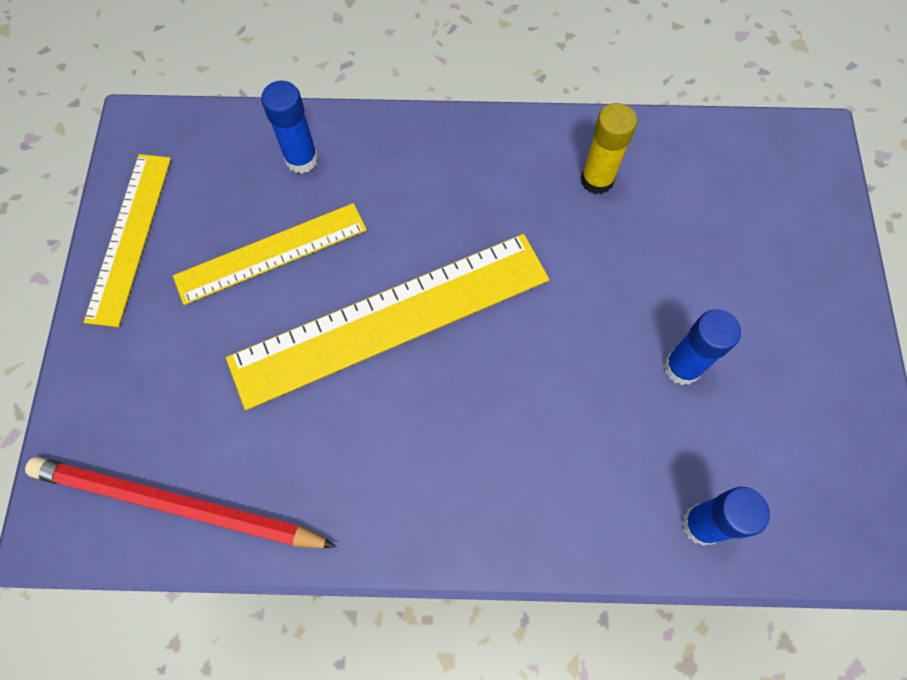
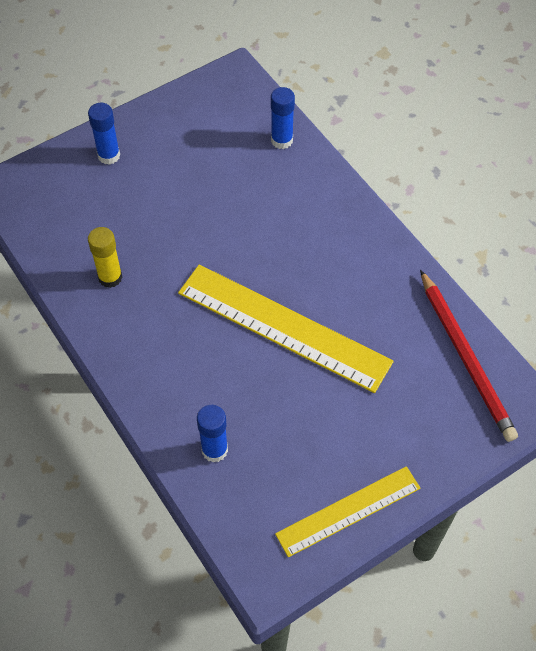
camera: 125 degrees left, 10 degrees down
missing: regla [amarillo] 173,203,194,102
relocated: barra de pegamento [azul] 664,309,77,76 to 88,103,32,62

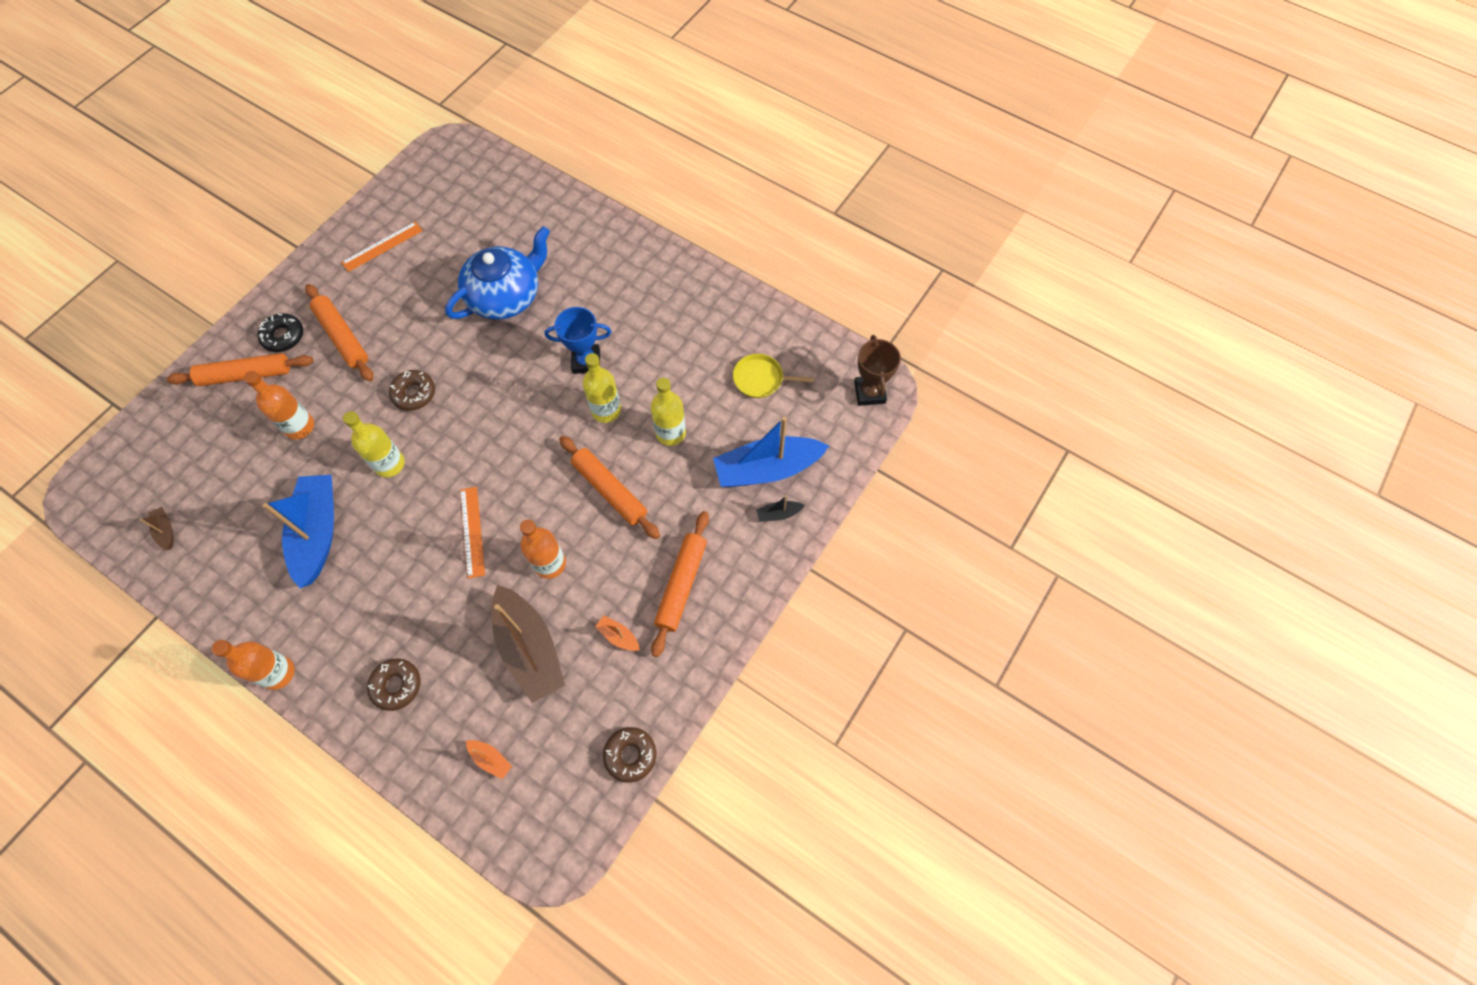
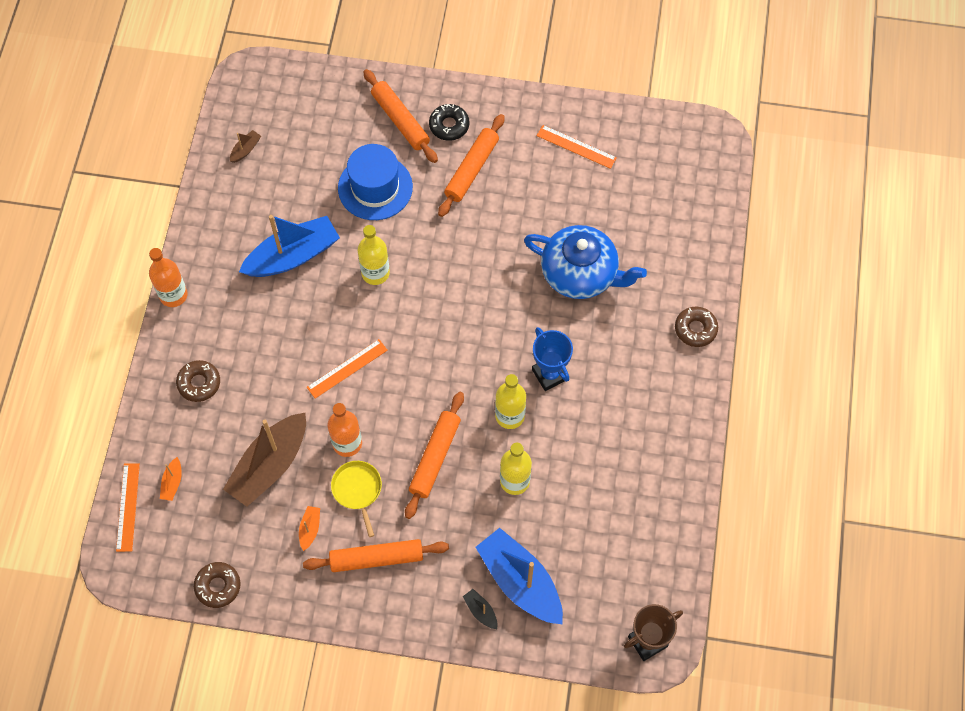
camera: 65 degrees right, 0 degrees up
appeared: regla [naranja] 116,463,24,89
relocated: sartén [amarillo] 733,354,81,44 to 331,461,51,76; rosquilla [marrón] 389,370,46,41 to 675,307,43,40
exchanged: botella [naranja] 244,371,70,68 to sombrero [azul] 338,144,75,76

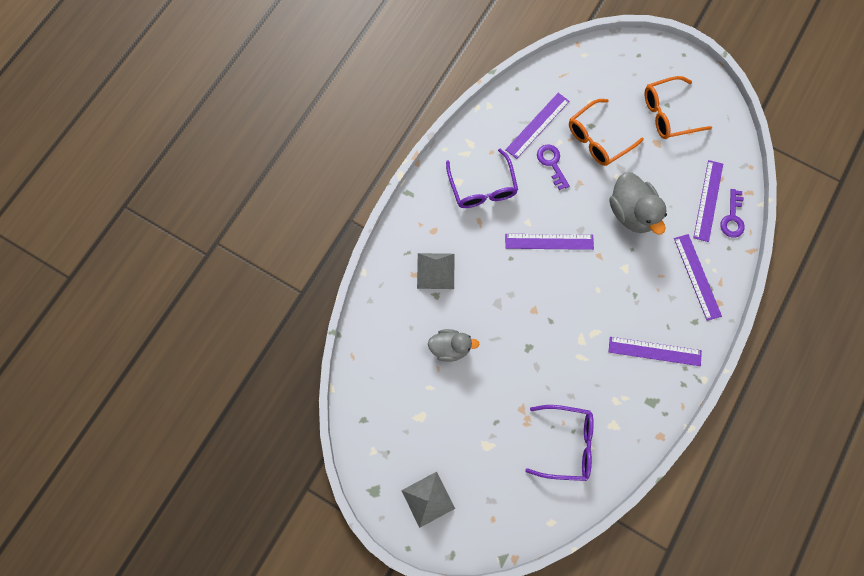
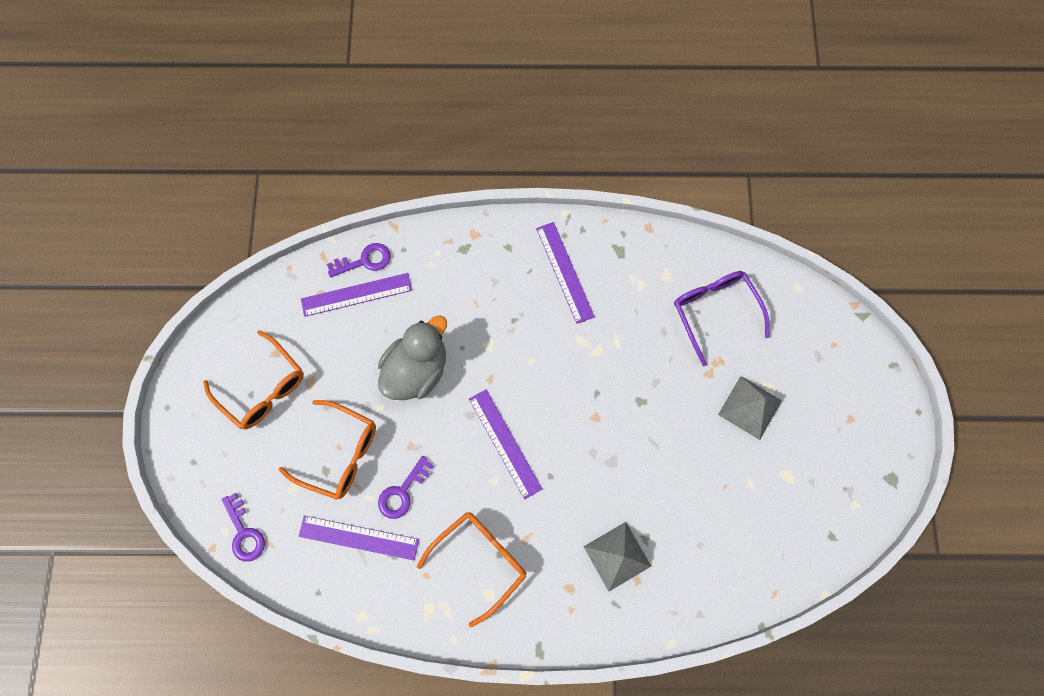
camera: 120 degrees left, 0 degrees up
missing: pato [gris] 428,329,51,33; regla [morado] 674,234,48,87
appeared: llave [morado] 221,493,44,69
relocated: pirámide [gris] 401,472,54,56 to 718,376,64,64
colour: gafas [morado] 446,149,72,59 to gafas [naranja] 417,512,110,115

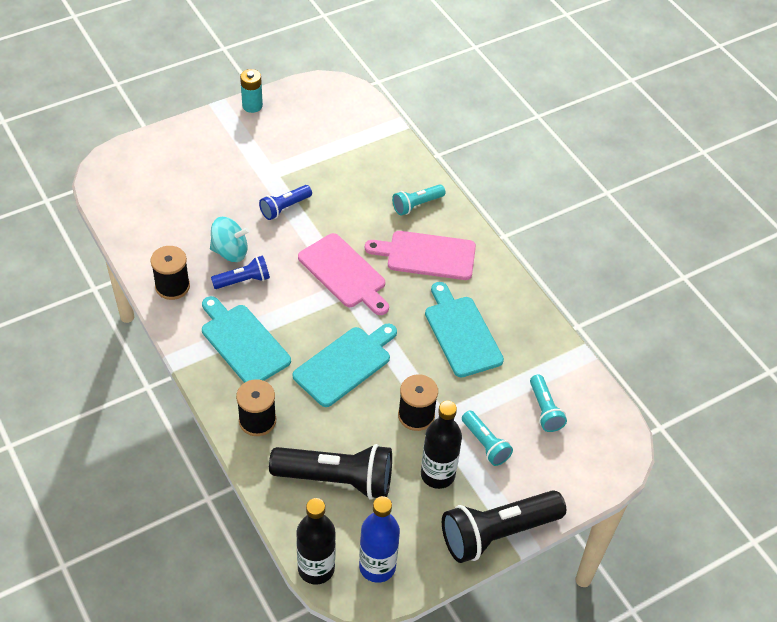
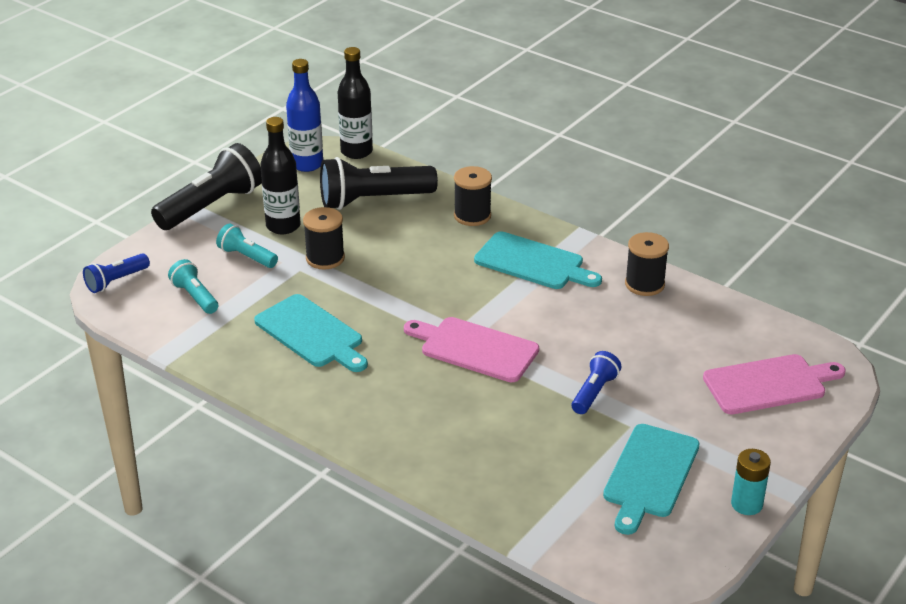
camera: 160 degrees right, 15 degrees down
missing: peonza [turquesa] 210,217,40,45; lámpara de mano [turquesa] 392,184,53,31
relocated: lámpara de mano [azul] 211,255,59,34 to 83,253,67,40; tabla de cortar [turquesa] 293,324,104,83 to 603,424,97,111; tabla de cortar [rosa] 365,231,111,49 to 703,354,143,60

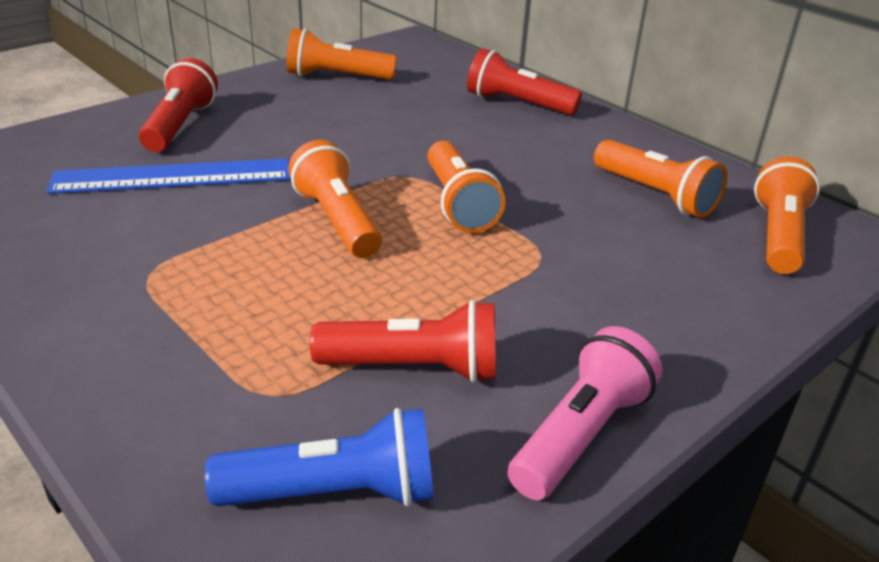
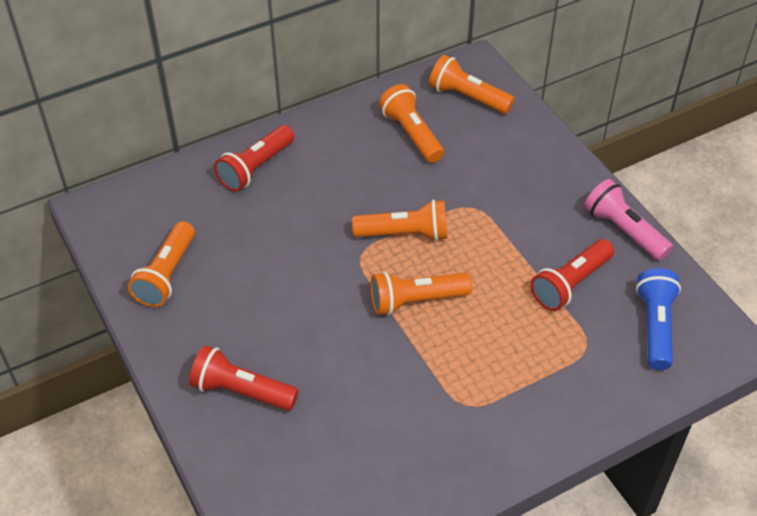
camera: 75 degrees left, 15 degrees up
missing: regla [azul] 47,158,244,36
spun: lámpara de mano [naranja] 594,140,133,78 = 379,84,65,79 90 degrees counterclockwise; lámpara de mano [rojo] 310,300,186,82 = 531,239,83,72 150 degrees counterclockwise

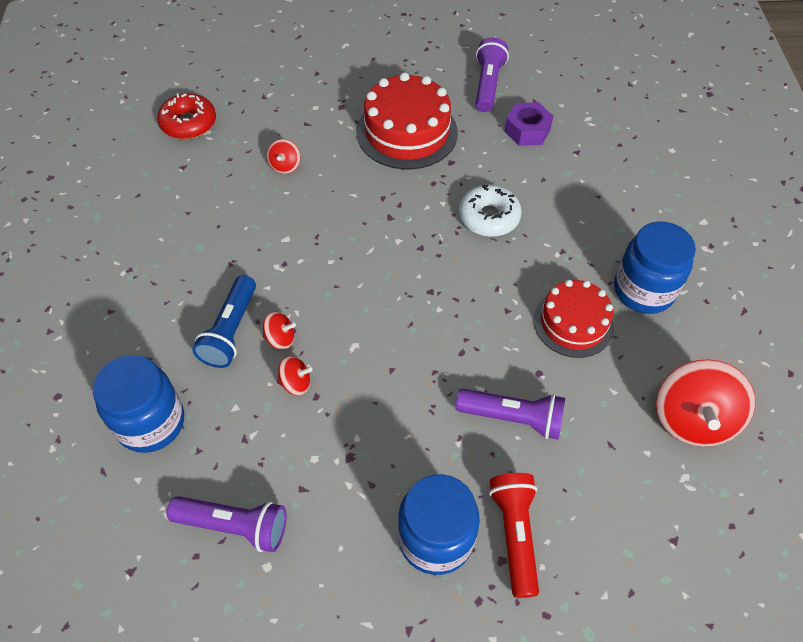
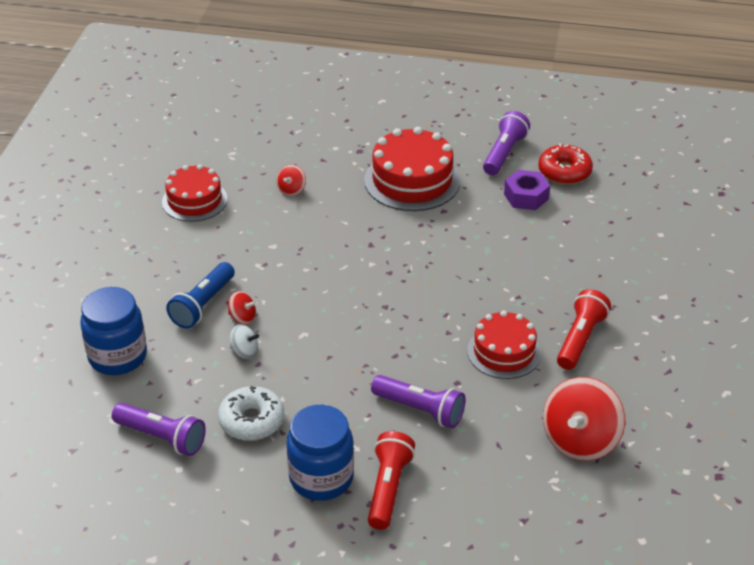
camera: 15 degrees right, 15 degrees down
appeared: tarta [rojo] 162,164,65,58
relocated: rosquilla [blanco] 459,184,63,53 to 218,386,66,55; rosquilla [rojo] 157,93,59,46 to 538,144,55,40
exchanged: tarro [azul] 614,221,82,93 to lámpara de mano [rojo] 557,289,54,81
colour: peonza [rojo] 277,356,35,40 to peonza [blanco] 229,324,30,35

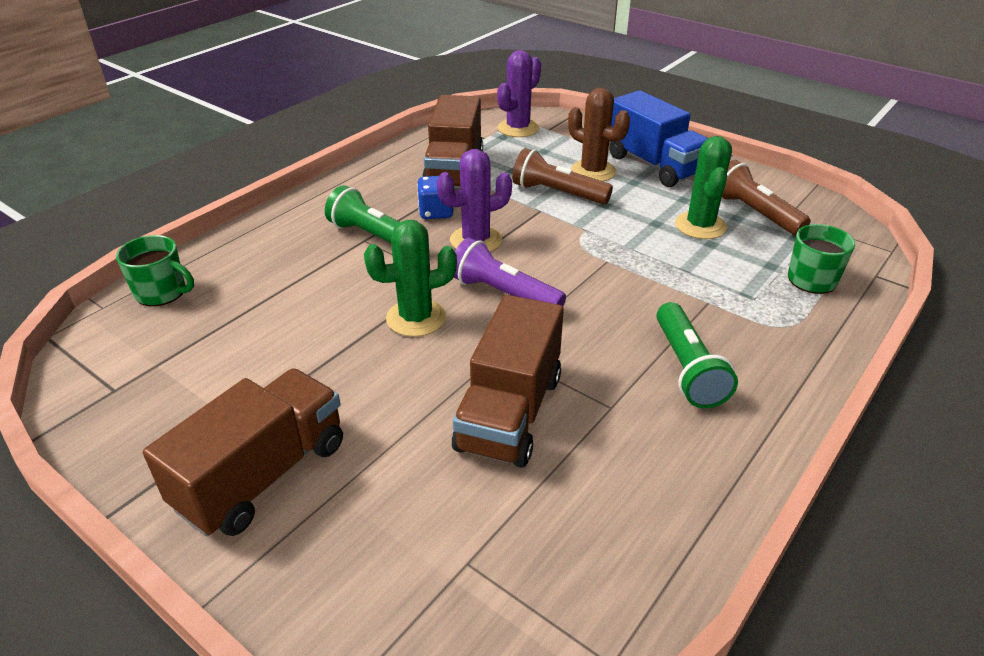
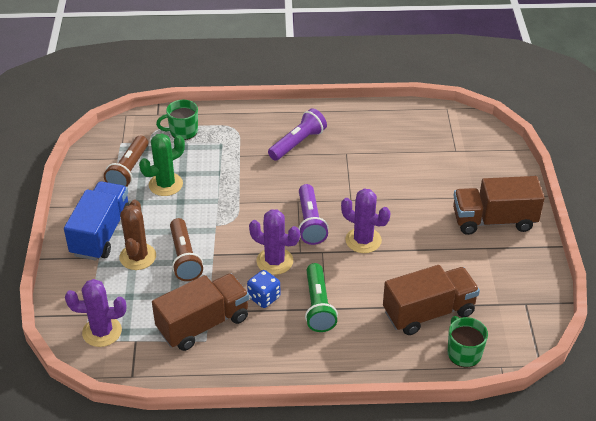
camera: 130 degrees left, 5 degrees up
relocated: camión [marrón] 452,295,112,173 to 383,265,97,70
colour: lámpara de mano [verde] 657,302,81,106 to lámpara de mano [morado] 268,108,59,53; cactus [verde] 364,220,93,117 to cactus [morado] 341,189,49,64

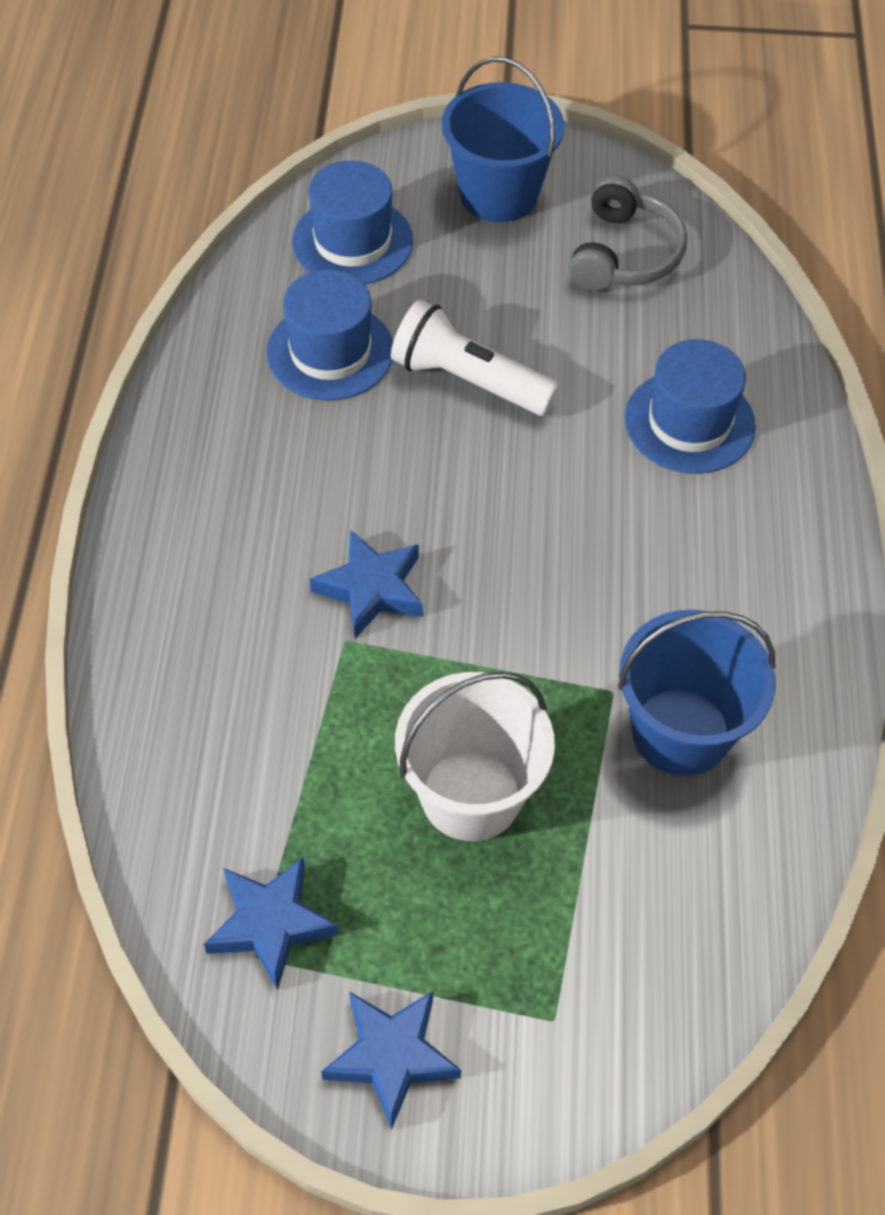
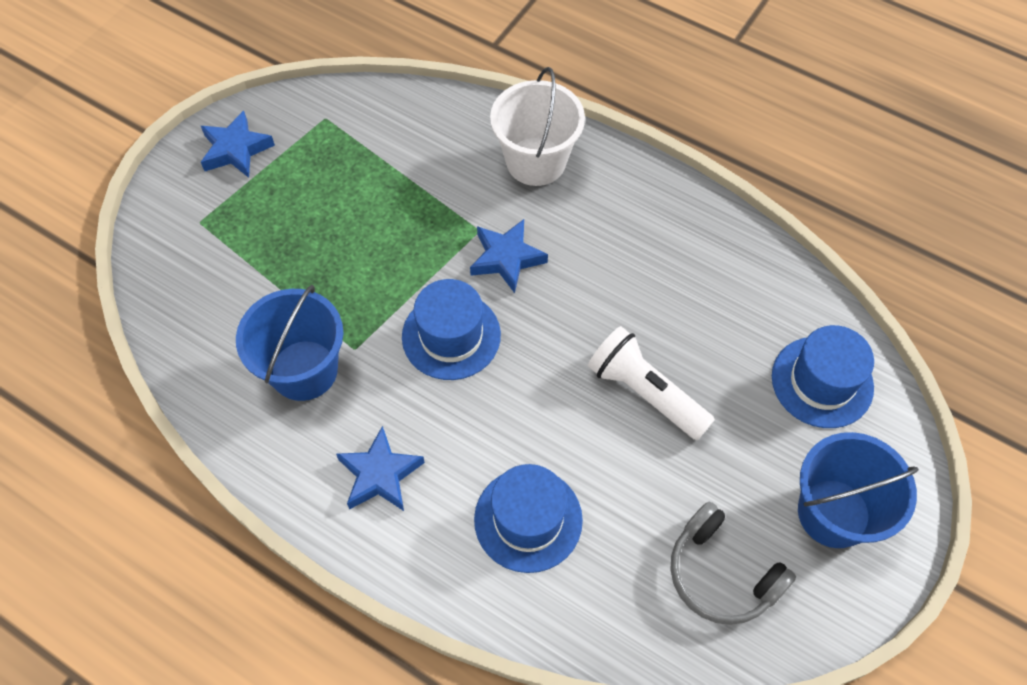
camera: 120 degrees right, 5 degrees up
relocated: estrella [azul] 204,857,134,133 to 336,426,89,85; sombrero [azul] 267,269,126,132 to 402,279,99,101; balde [blanco] 395,672,160,169 to 490,67,95,119
spun: lámpara de mano [blanco] 391,300,169,116 = 588,326,127,114 105 degrees counterclockwise

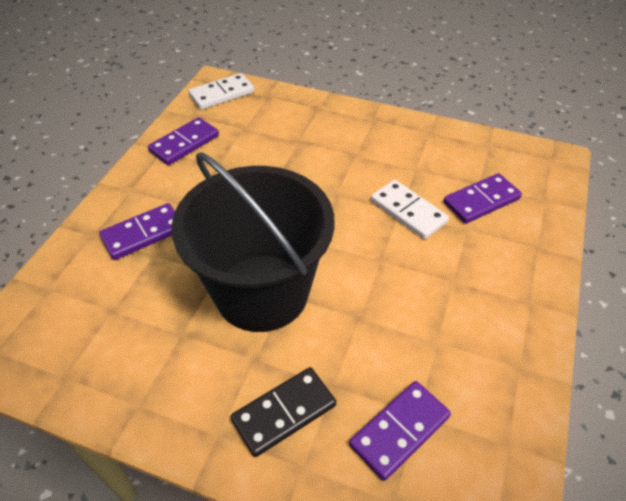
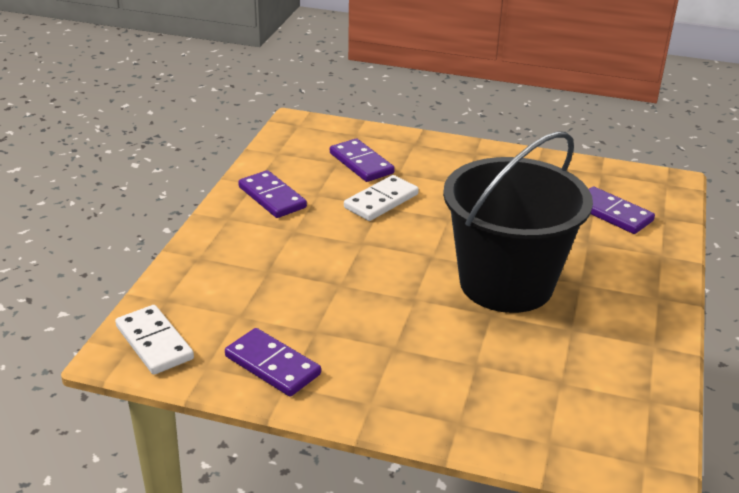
camera: 95 degrees left, 15 degrees down
missing: ficha de dominó [negro] 231,367,105,90
relocated: ficha de dominó [morado] 99,203,76,57 to 238,170,69,48

